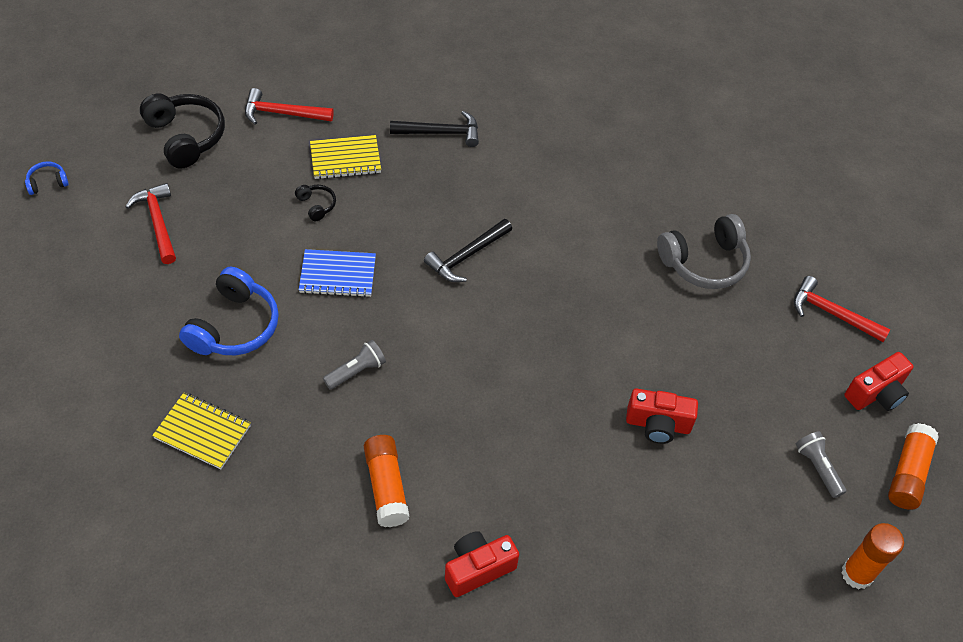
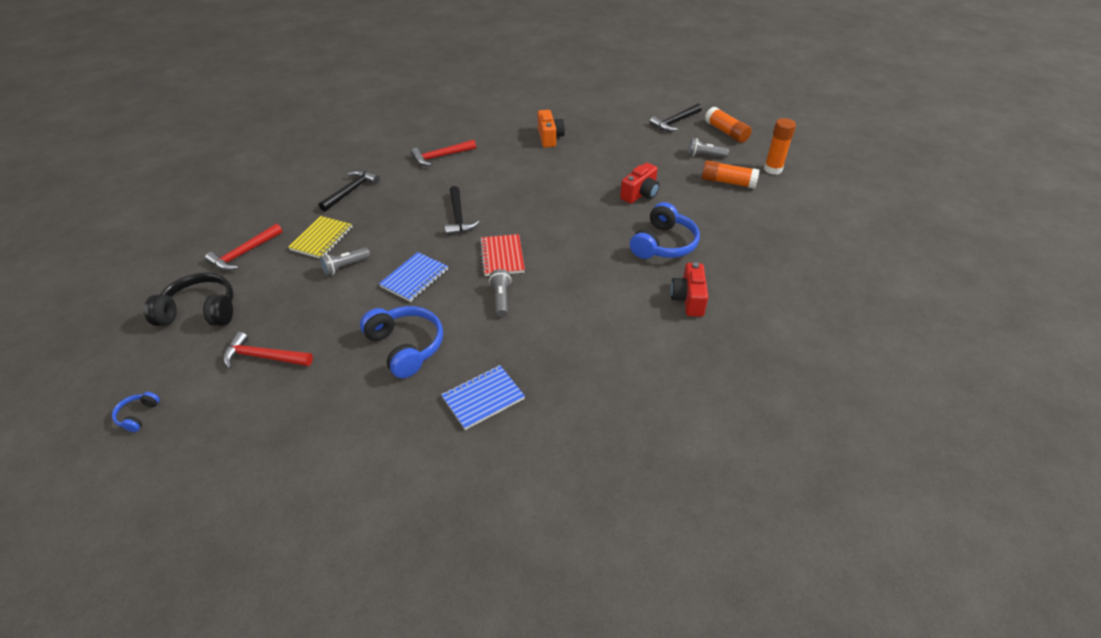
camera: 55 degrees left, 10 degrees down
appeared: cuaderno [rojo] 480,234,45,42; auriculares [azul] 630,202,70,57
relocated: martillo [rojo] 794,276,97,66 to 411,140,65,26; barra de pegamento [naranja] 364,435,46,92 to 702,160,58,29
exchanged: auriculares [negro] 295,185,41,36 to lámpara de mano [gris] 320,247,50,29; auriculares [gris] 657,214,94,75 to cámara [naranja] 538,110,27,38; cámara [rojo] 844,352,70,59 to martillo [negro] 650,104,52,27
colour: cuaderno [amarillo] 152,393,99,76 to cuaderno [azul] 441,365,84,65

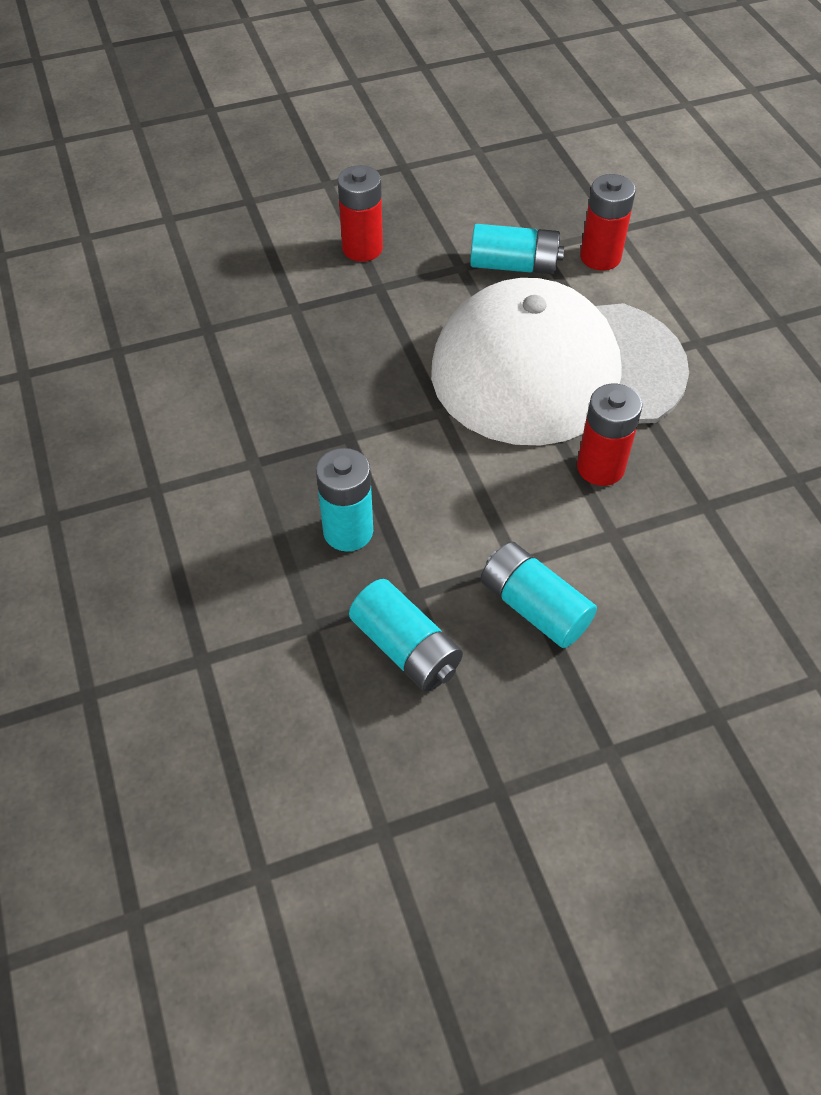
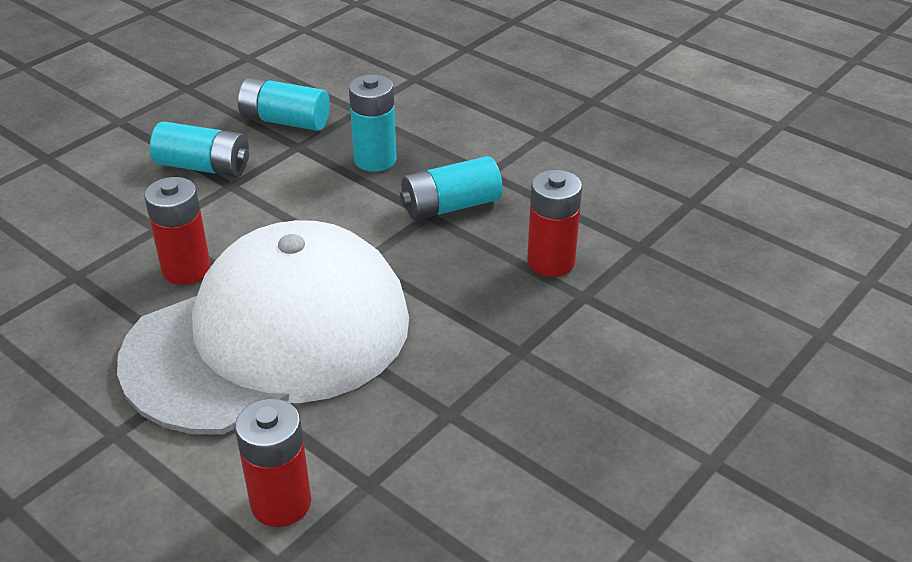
camera: 150 degrees right, 15 degrees down
relocated: pila [turquesa] 470,224,94,51 to 400,156,103,64; pila [rojo] 338,165,45,97 to 527,170,55,107

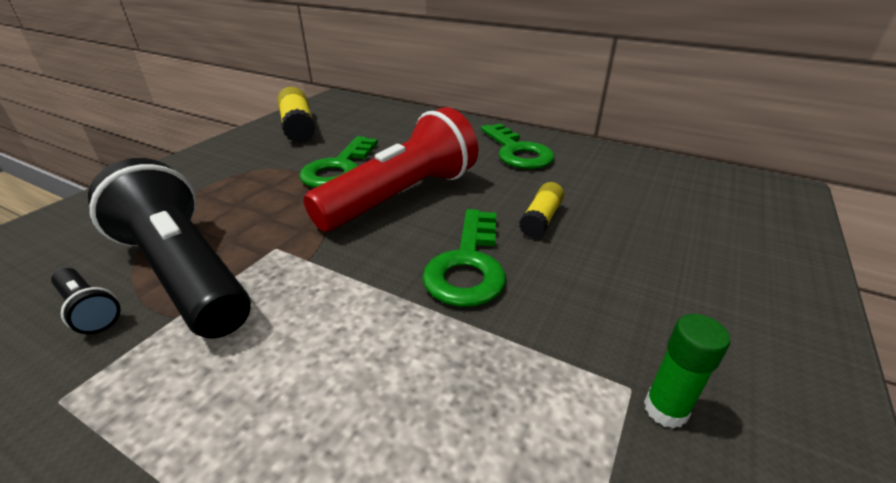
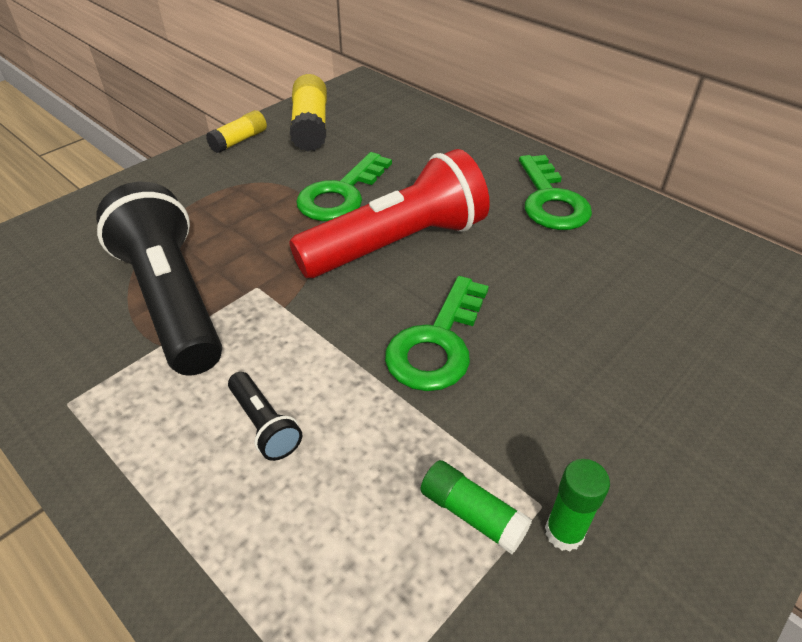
camera: 15 degrees right, 10 degrees up
appeared: barra de pegamento [verde] 420,460,112,94
relocated: barra de pegamento [amarillo] 519,182,45,56 to 206,110,61,43; lámpara de mano [negro] 51,268,70,66 to 228,372,74,89

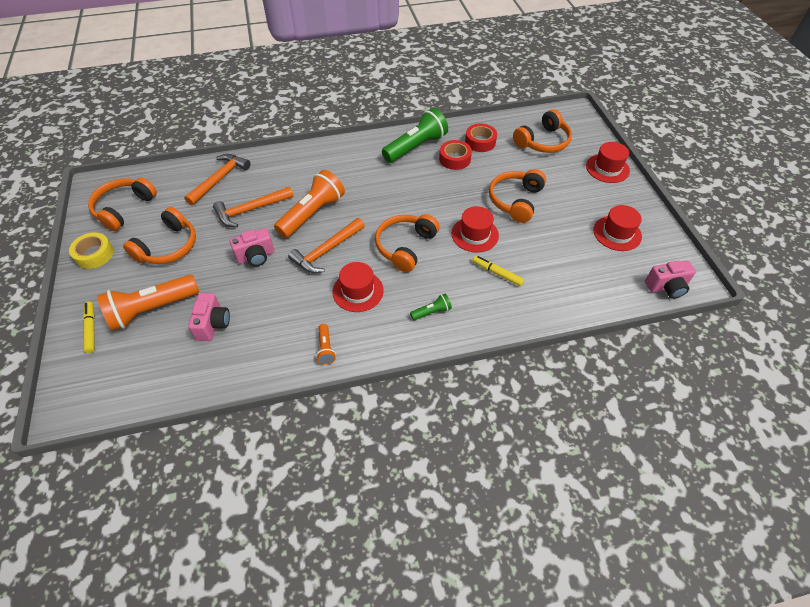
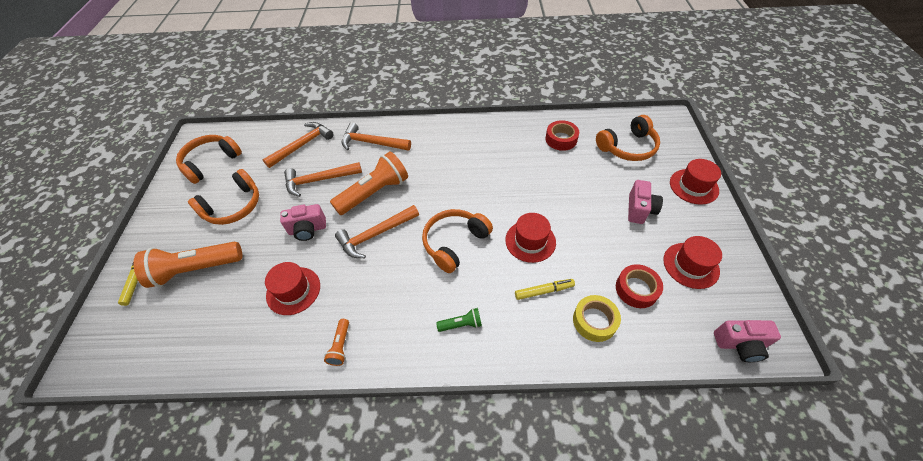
camera: 15 degrees right, 0 degrees up
missing: lámpara de mano [verde] 382,108,66,55; auriculares [naranja] 489,169,57,54
appeared: martillo [naranja] 342,123,69,28
relocated: sombrero [rojo] 332,262,52,50 to 265,262,55,53; cinta adhesiva [amarillo] 69,232,45,37 to 573,295,48,47; cinta adhesiva [rojo] 439,140,33,30 to 616,264,47,44; cámara [rosa] 188,293,42,48 to 628,180,35,44
spun: rotulador [amarillo] 472,256,52,30 = 515,279,60,21 120 degrees clockwise

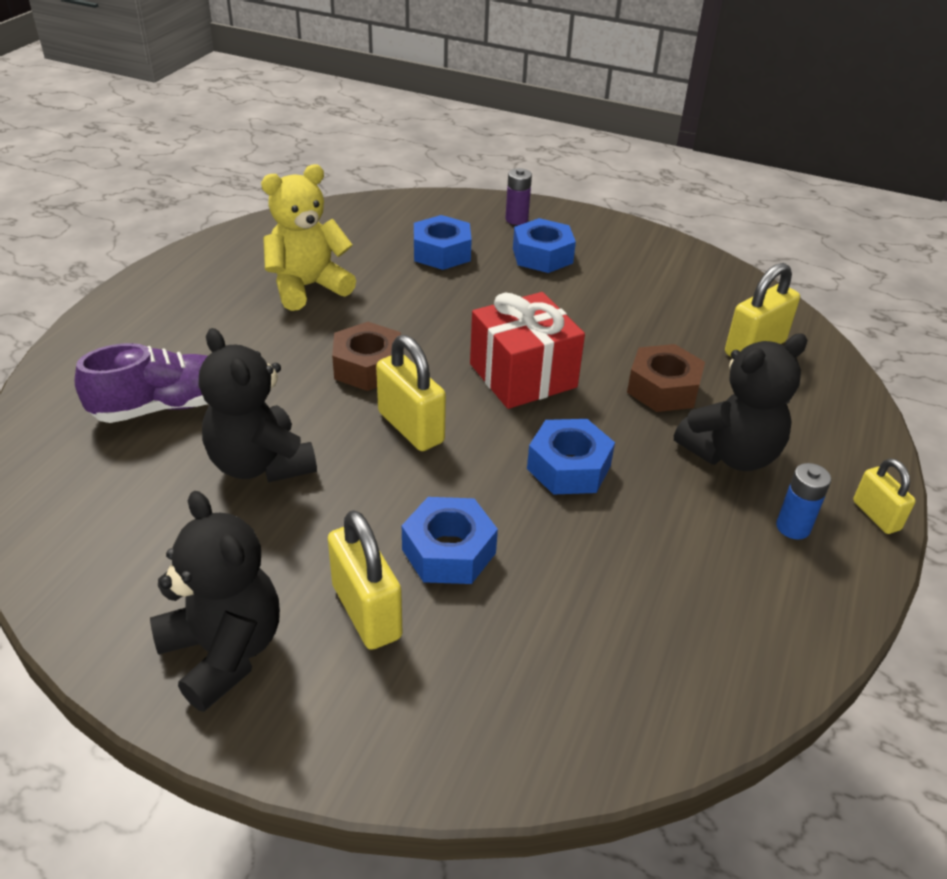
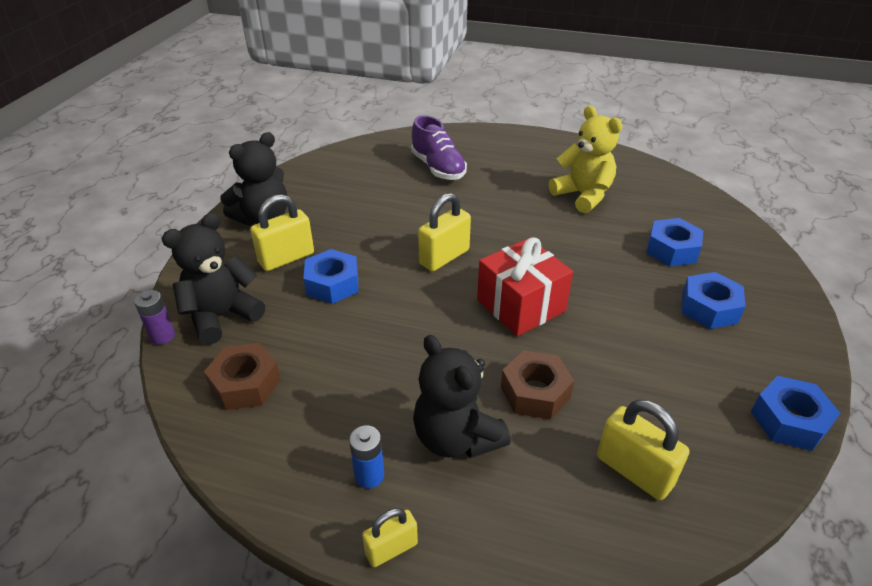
camera: 85 degrees right, 0 degrees up
relocated: pila [morado] 505,168,27,57 to 134,290,41,55; osito [negro] 199,328,118,154 to 162,213,103,132; tuerca [marrón] 332,322,69,69 to 204,343,77,67; tuerca [azul] 527,419,88,76 to 751,376,89,75

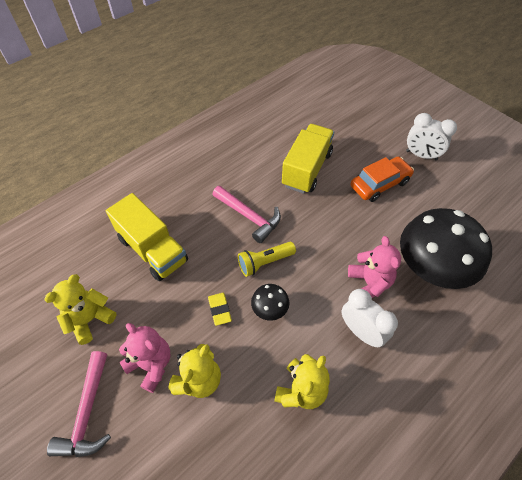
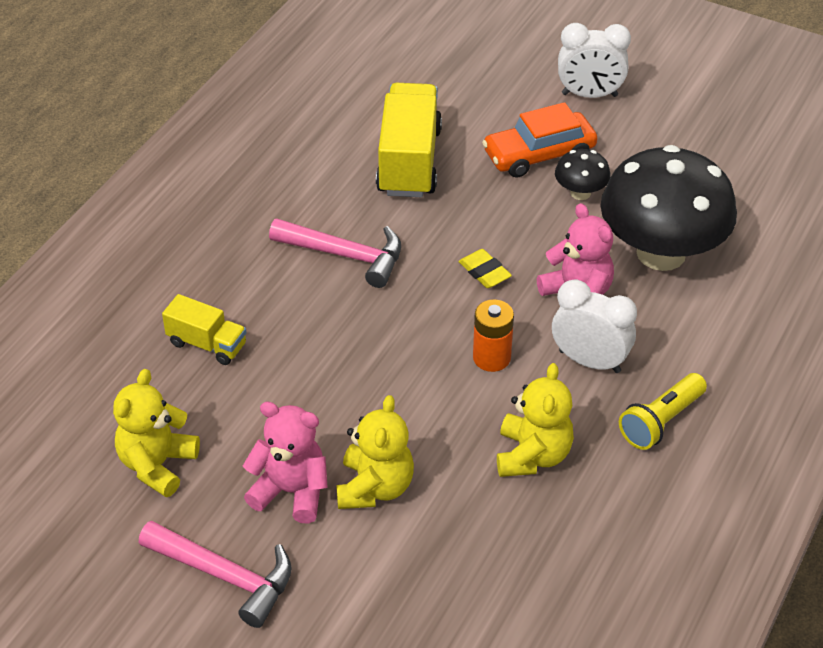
camera: 20 degrees left, 10 degrees down
appeared: pila [naranja] 473,300,41,72
relocated: goma de borrar [amarillo] 208,293,24,33 to 459,249,53,39; seta [negro] 251,284,38,37 to 555,149,56,51; lámpara de mano [amarillo] 238,242,58,35 to 619,373,88,77
spun: martillo [rosa] 47,351,64,106 = 139,521,153,107 45 degrees counterclockwise; coche [naranja] 351,157,63,45 = 482,102,115,76 150 degrees counterclockwise
size: camión [amarillo] 106,193,82,88 = 162,294,85,71 x0.55

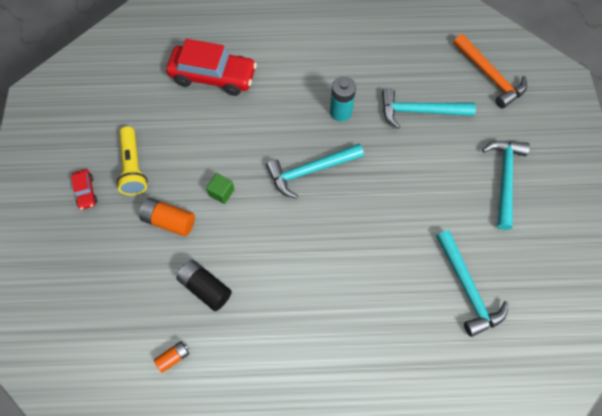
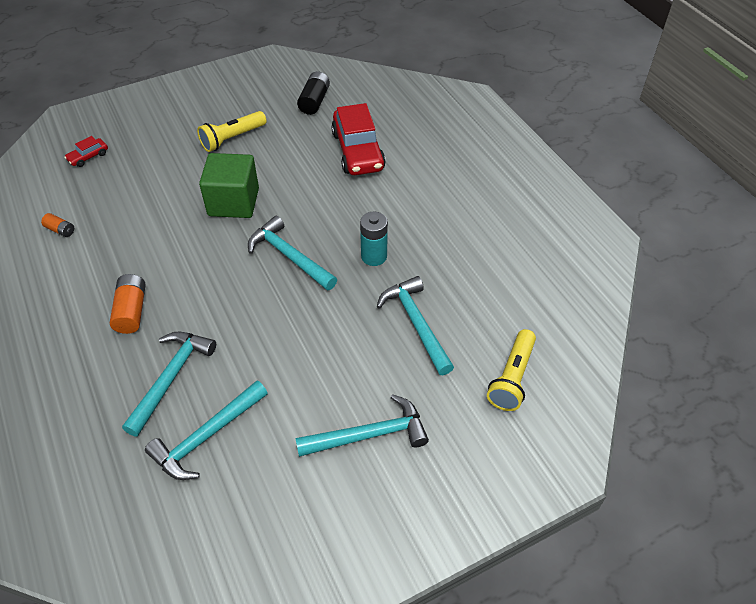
camera: 65 degrees right, 15 degrees down
appeared: martillo [turquesa] 122,332,94,105
relocated: coche [rojo] 71,169,26,41 to 64,136,44,31; pila [naranja] 139,198,56,38 to 110,274,36,60; pila [negro] 176,260,56,51 to 297,71,33,44
exchanged: martillo [naranja] 453,34,74,74 to lámpara de mano [amarillo] 487,329,49,82
size: cubo [verde] 206,173,28,31 = 199,153,60,65 x2.28

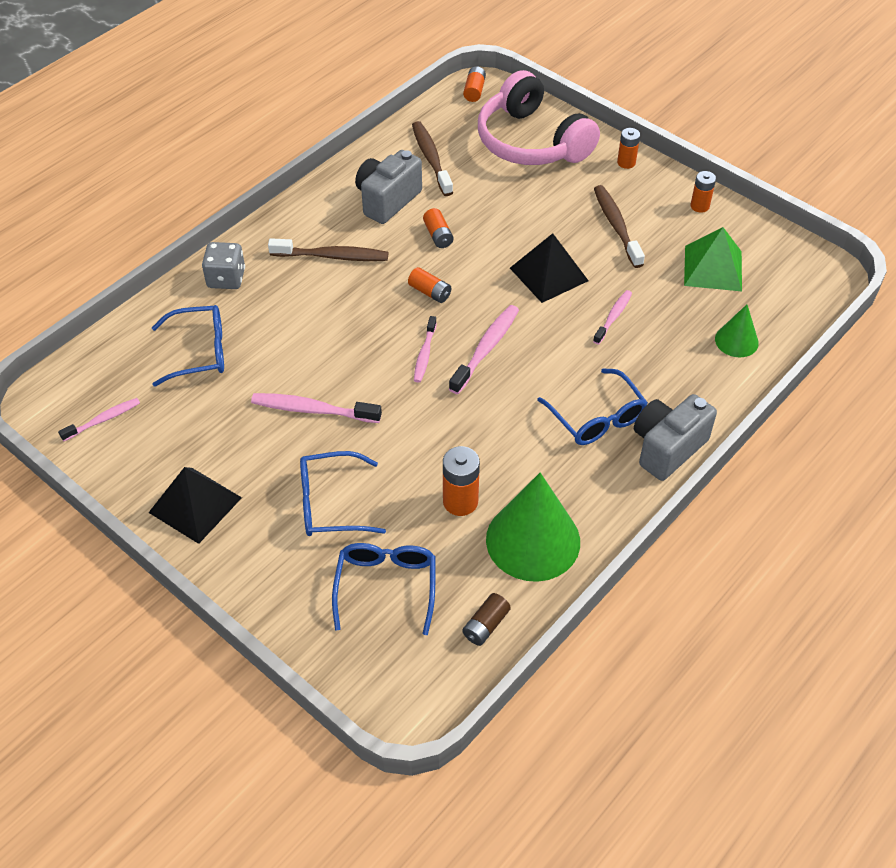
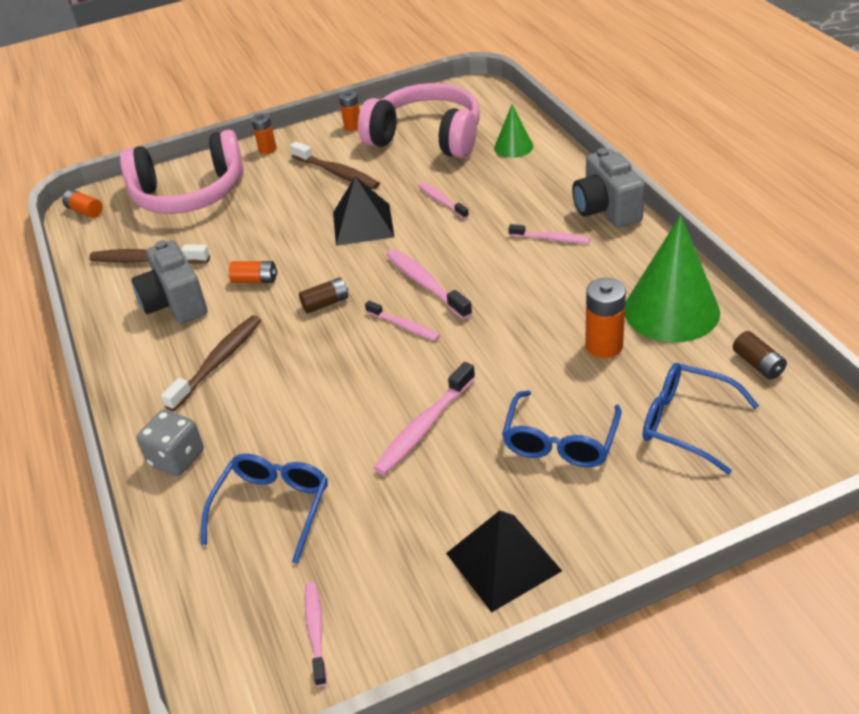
camera: 60 degrees left, 10 degrees down
exchanged: pirámide [verde] 684,227,58,64 to auriculares [rosa] 358,83,122,75; gafas [azul] 537,368,111,77 to cepillo de dientes [rosa] 508,224,82,19
colour: pila [naranja] 408,267,43,36 to pila [marrón] 299,277,49,36
spun: cepillo de dientes [marrón] 594,185,51,83 = 290,141,90,48 150 degrees counterclockwise

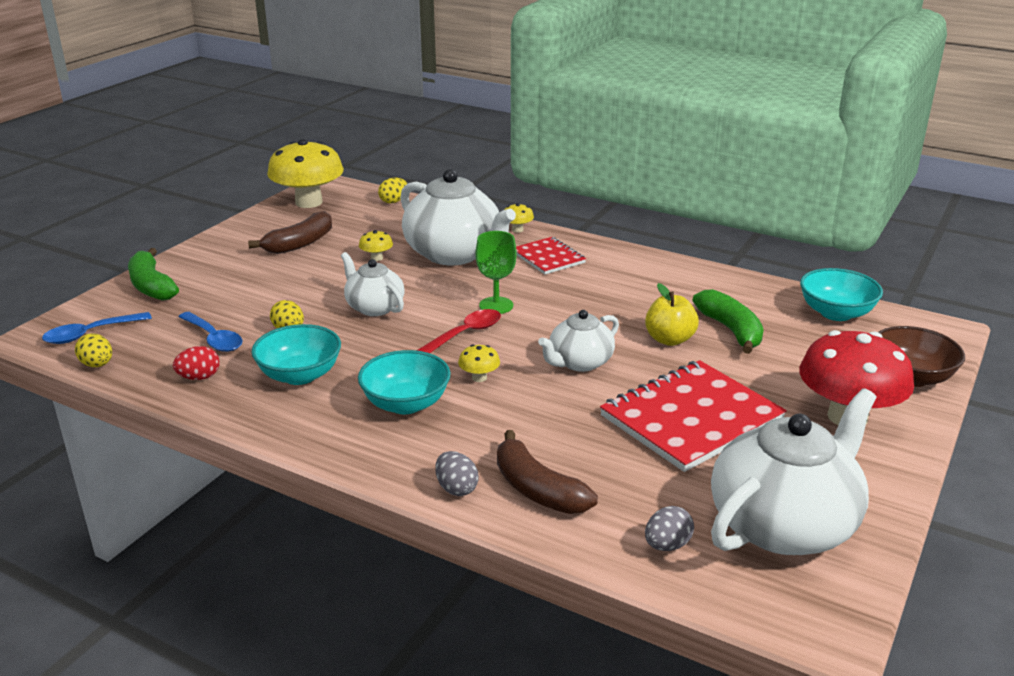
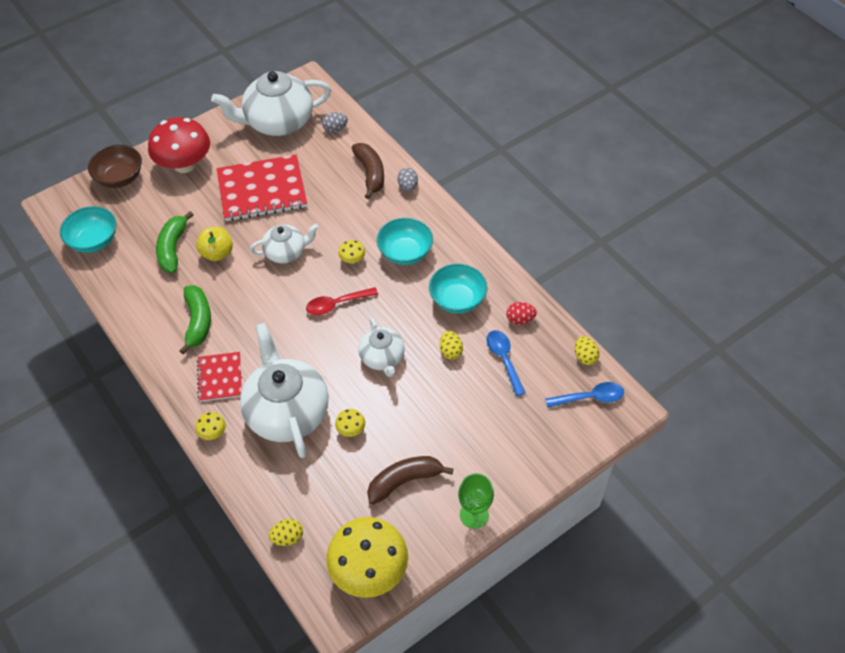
camera: 155 degrees left, 25 degrees up
relocated: plátano [verde] 128,248,51,53 to 179,285,32,69; copa [verde] 476,231,41,83 to 458,473,36,56

